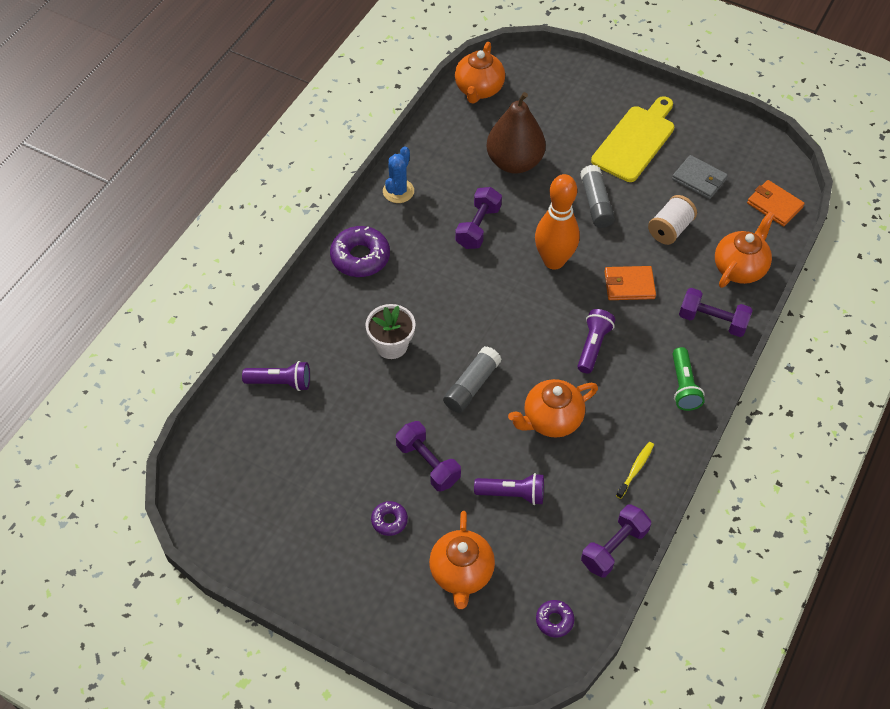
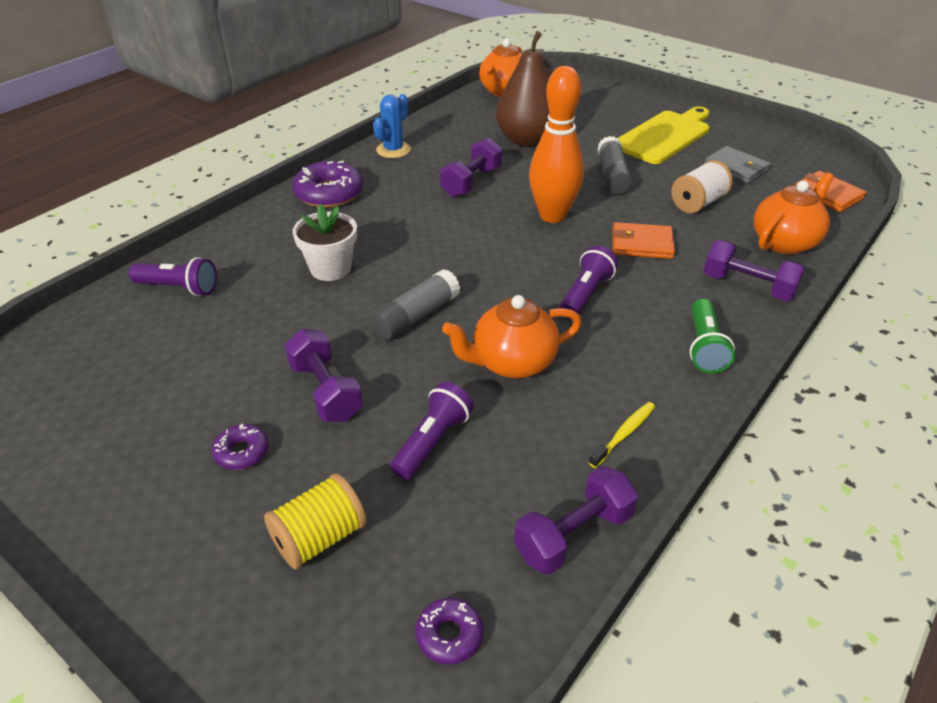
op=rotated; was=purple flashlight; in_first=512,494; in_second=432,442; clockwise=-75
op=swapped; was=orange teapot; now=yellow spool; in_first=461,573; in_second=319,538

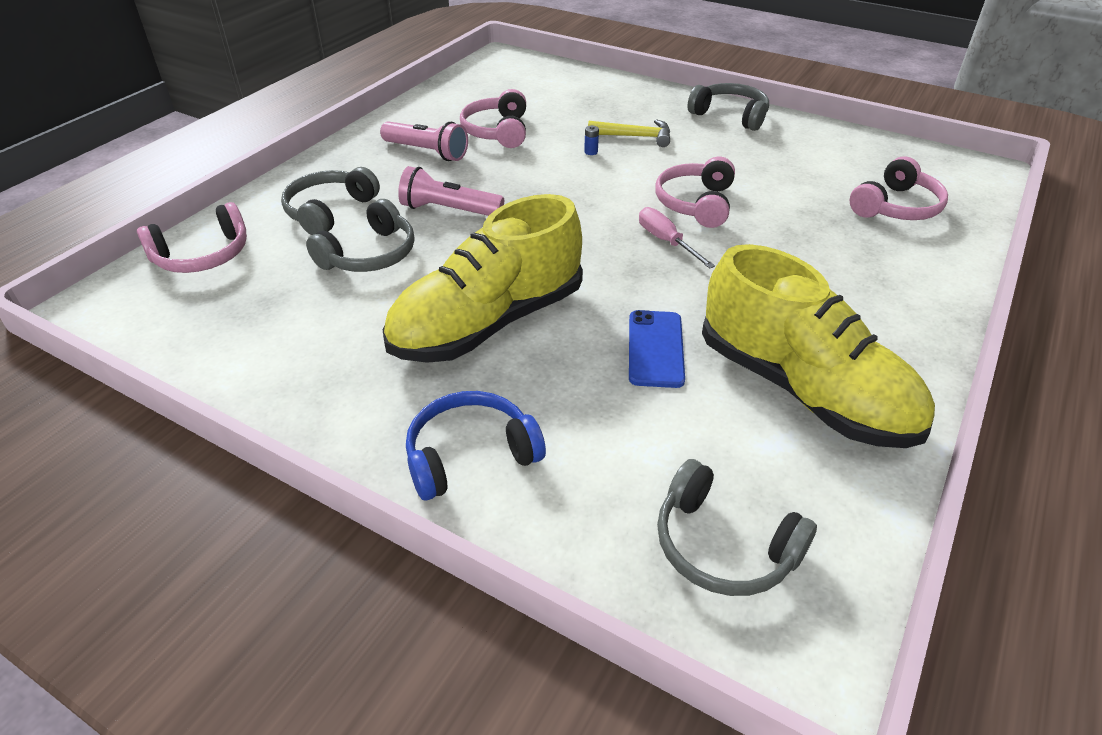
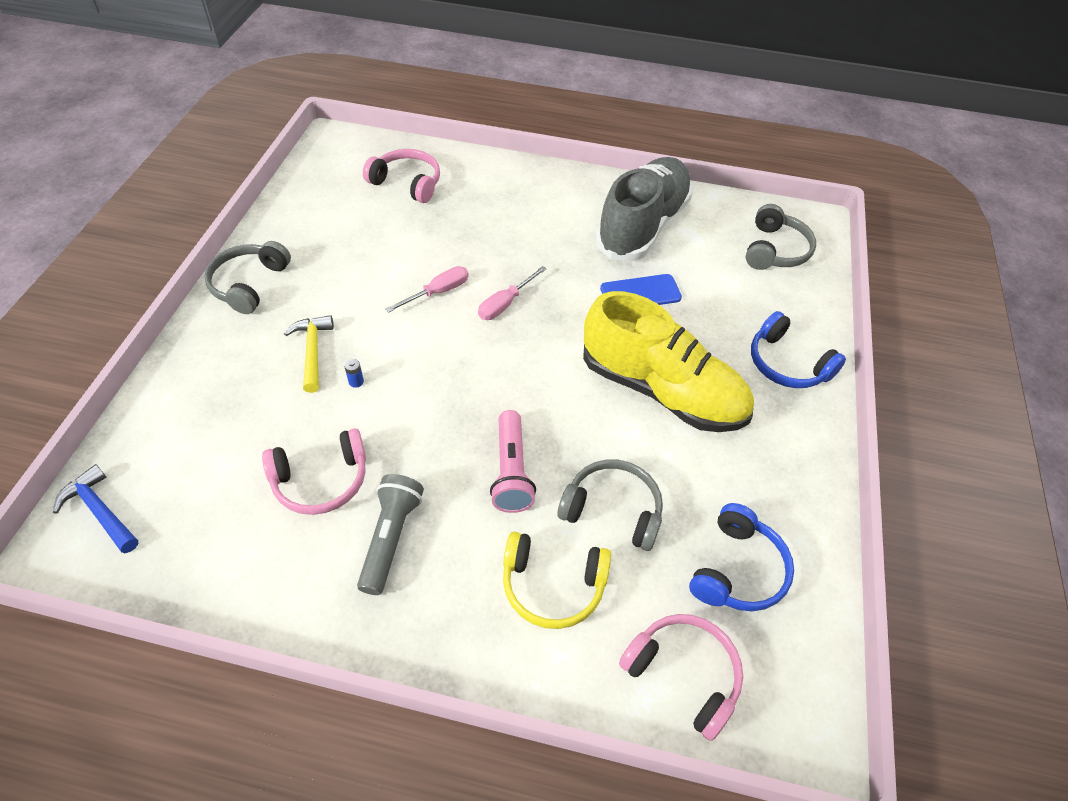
op=repainted; was=pink flashlight; now=grey flashlight; in_first=427,152; in_second=391,538
op=swapped; was=pink headphones; now=pink screwdriver; in_first=696,203; in_second=438,292
op=repainted; was=grey headphones; now=yellow headphones; in_first=329,211; in_second=553,585
op=repainted; was=yellow shoe; now=grey shoe; in_first=803,389; in_second=642,226
op=new; now=blue hammer; in_second=100,511
op=new; now=blue headphones; in_second=738,570

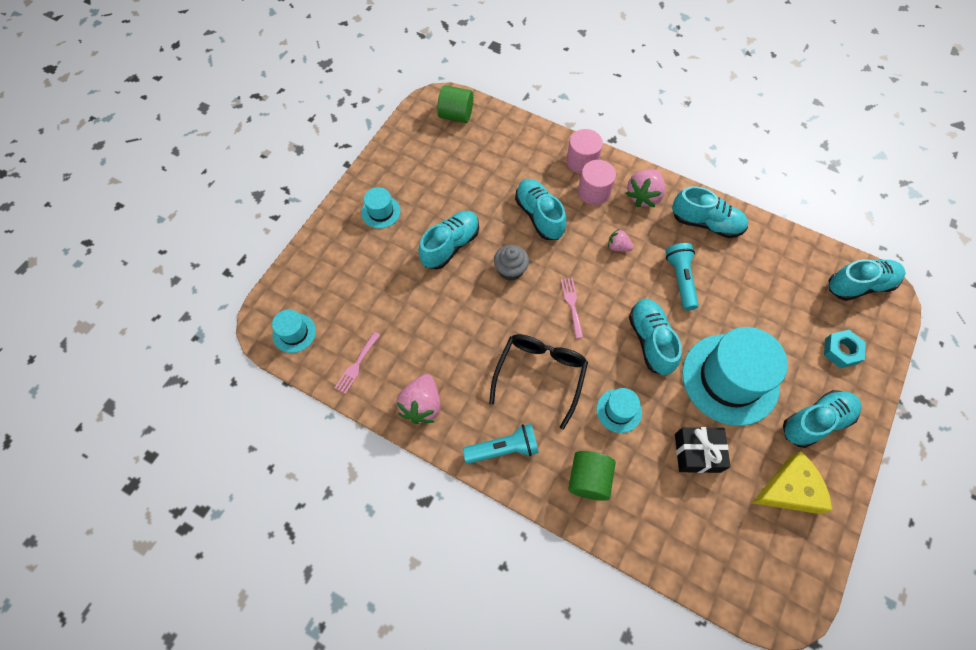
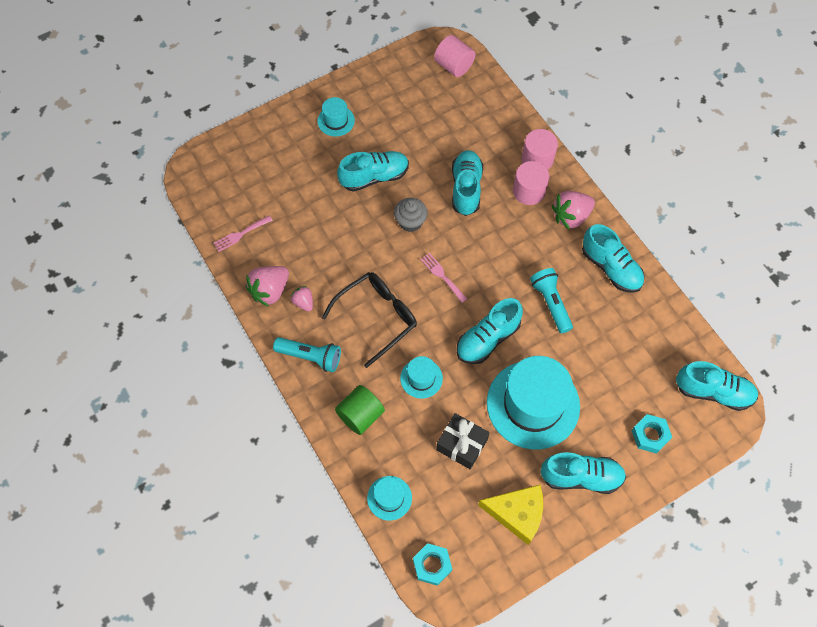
op=repainted; was=green cylinder; now=pink cylinder; in_first=456,115; in_second=454,66
op=shifted; was=pink strawberry; in_first=618,247; in_second=303,302
op=rotated; was=turquoise flashlight; in_first=680,280; in_second=550,303; clockwise=-45
op=rotated; was=pink fork; in_first=572,304; in_second=442,276; clockwise=-60
op=rotated; was=turquoise shoe; in_first=650,341; in_second=487,339; clockwise=-150
op=shifted; was=turquoise hat; in_first=294,333; in_second=389,498
op=new; now=turquoise nut; in_second=432,565

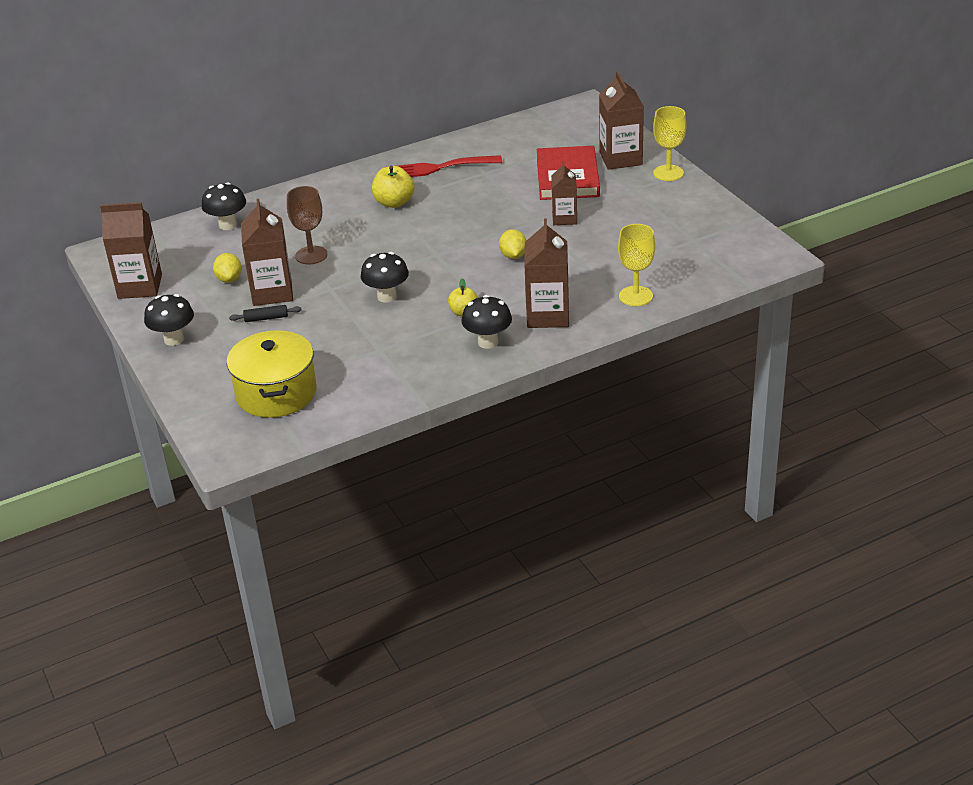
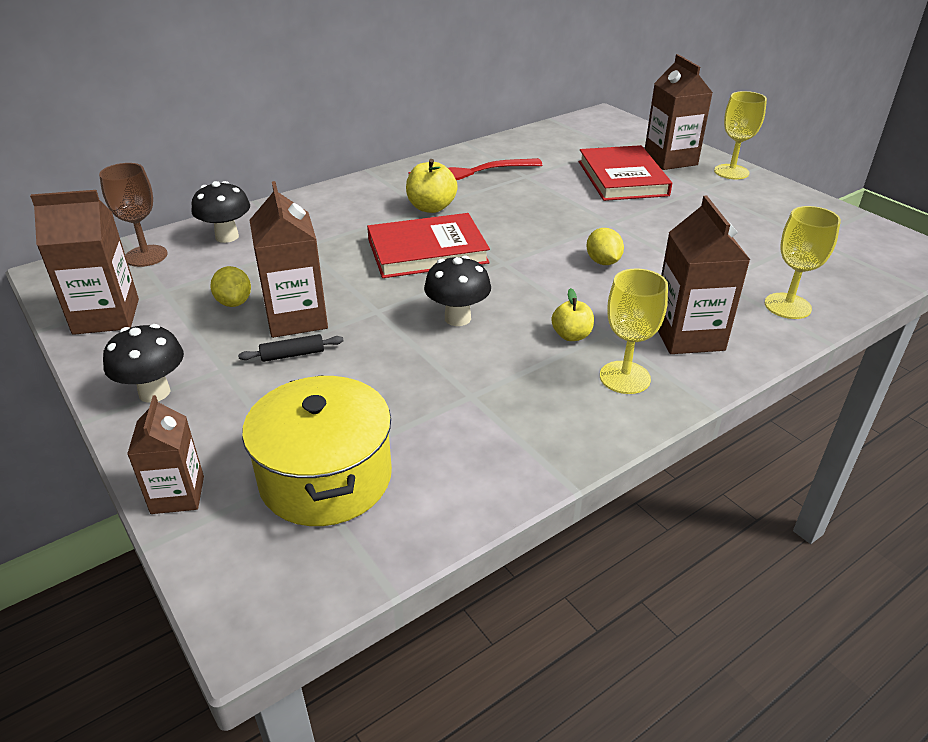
op=shifted; was=brown carton; in_first=564,218; in_second=177,495
op=shifted; was=brown goblet; in_first=311,255; in_second=146,256
op=swapped; was=black mushroom; now=yellow goblet; in_first=488,342; in_second=625,377
op=new; now=red book; in_second=427,251

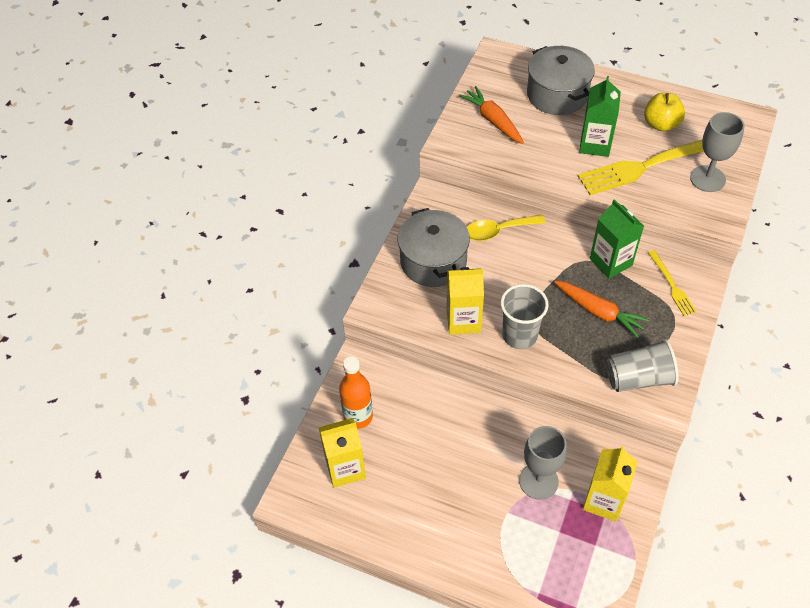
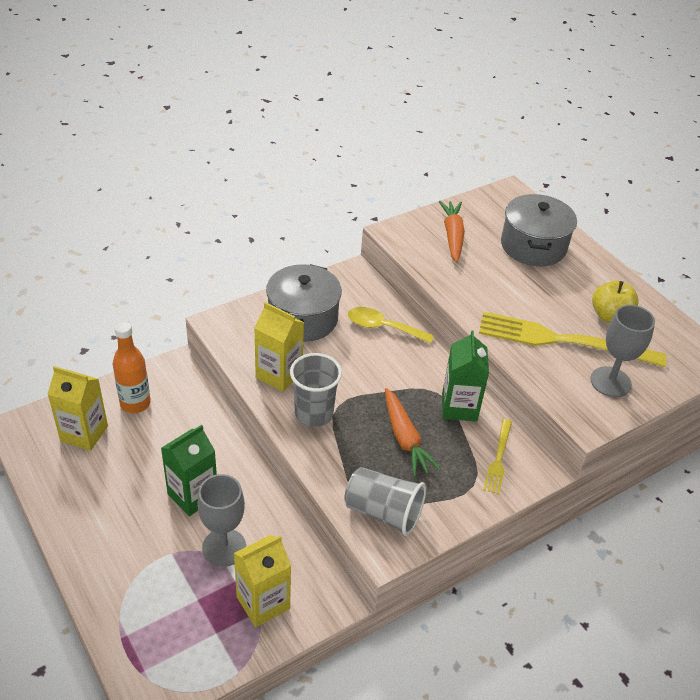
op=shifted; was=green carton; in_first=595,144; in_second=192,495

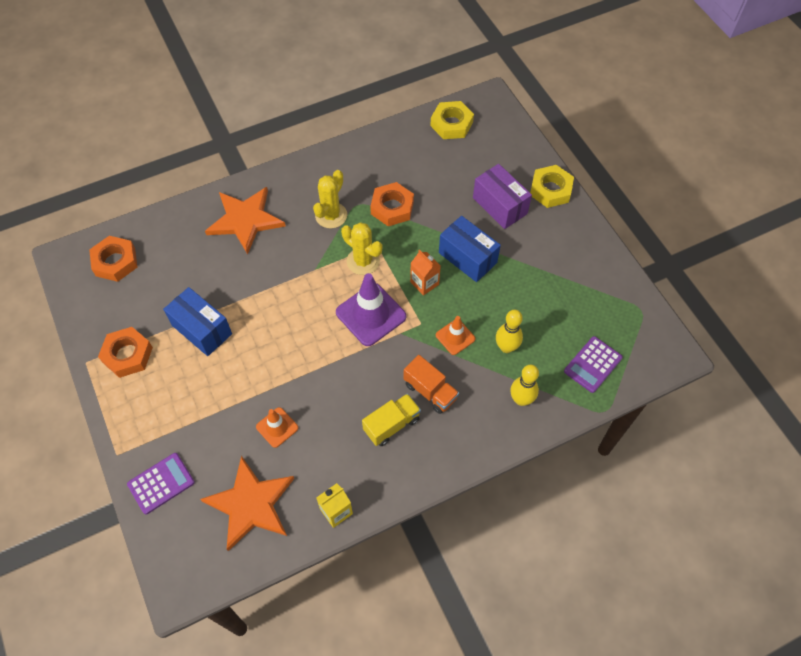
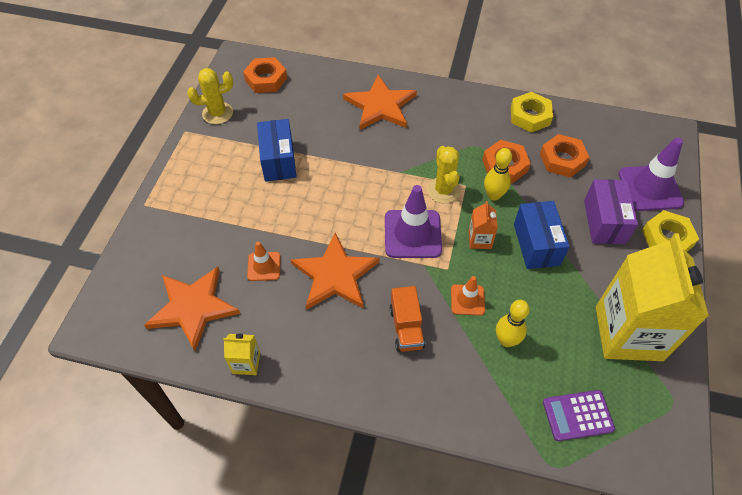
op=shifted; was=yellow nut; in_first=451,124; in_second=530,116
op=shifted; was=yellow cactus; in_first=331,215; in_second=217,113
op=shifted; was=orange nut; in_first=127,355; in_second=562,159
op=shifted; was=yellow bowling pin; in_first=521,399; in_second=493,195
op=gone; was=yellow truck; in_first=391,425
op=gone; was=purple calculator; in_first=161,483
op=new; now=purple traffic cone; in_second=650,188
op=new; now=orange star; in_second=335,275
op=new; now=yellow carton; in_second=628,333

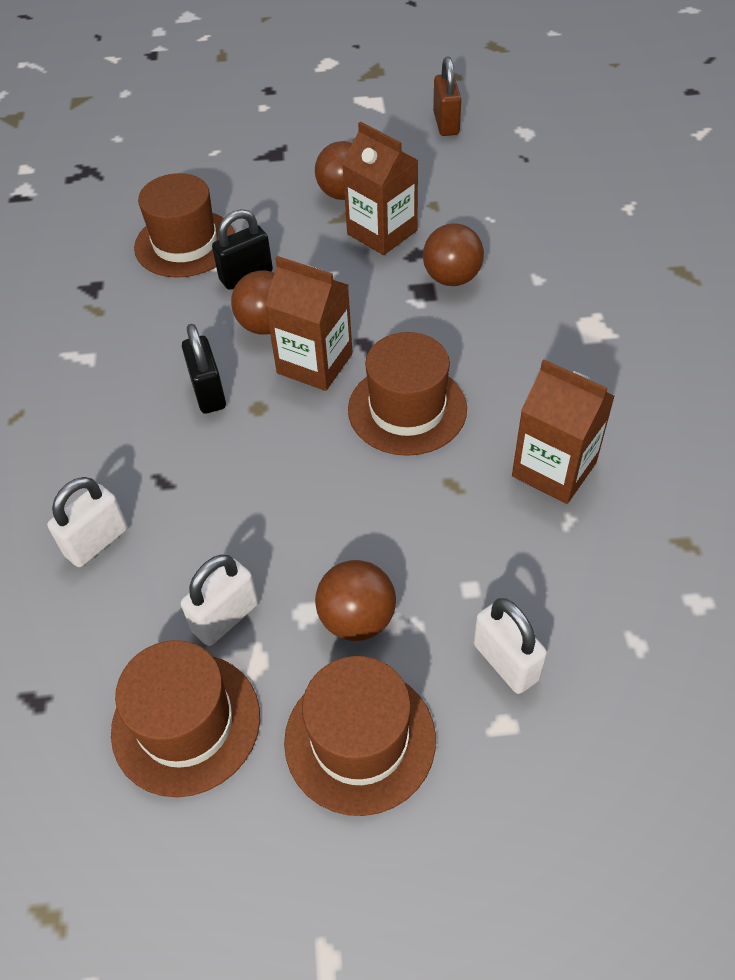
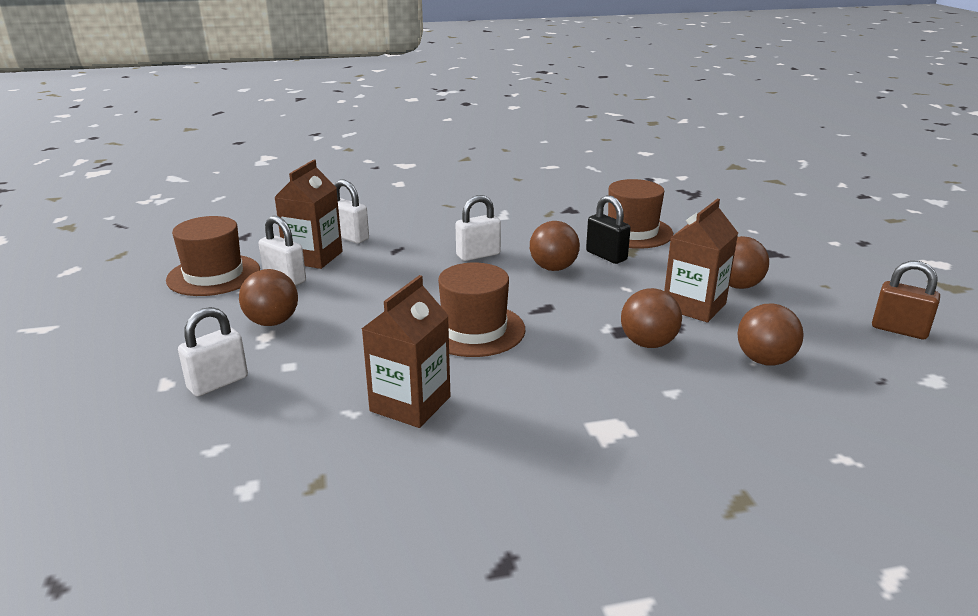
op=rotated; was=brown padlock; in_first=446,124; in_second=899,330; clockwise=45
op=shifted; was=brown carton; in_first=314,363; in_second=313,257
op=repainted; was=black padlock; now=white padlock; in_first=208,392; in_second=478,255
op=gone; was=brown hat; in_first=360,739
op=new; now=brown ball; in_second=764,360

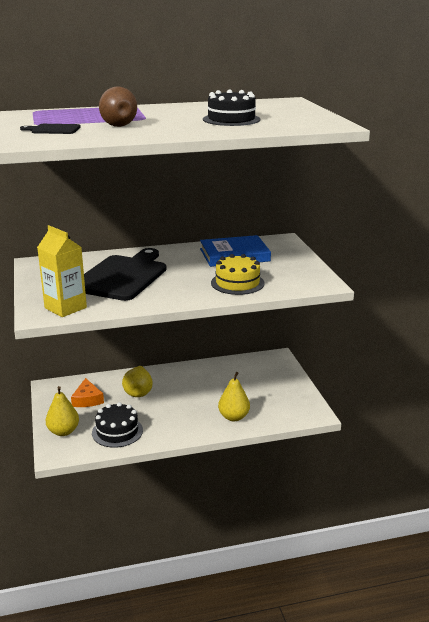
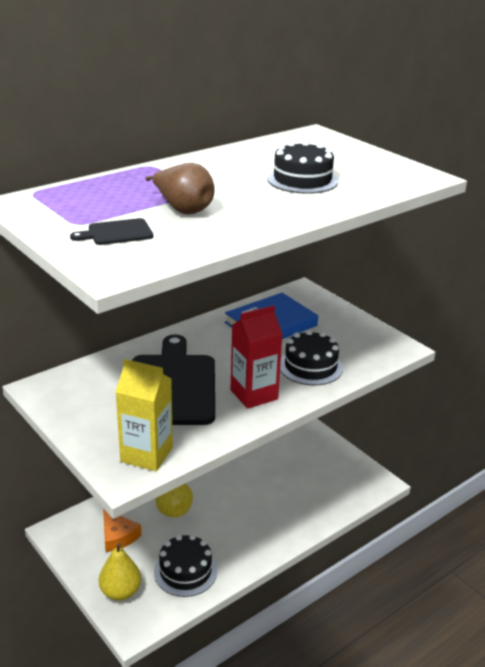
op=repainted; was=yellow cake; now=black cake; in_first=237,283; in_second=310,366
op=gone; was=yellow pear; in_first=233,417
op=new; now=red carton; in_second=254,394

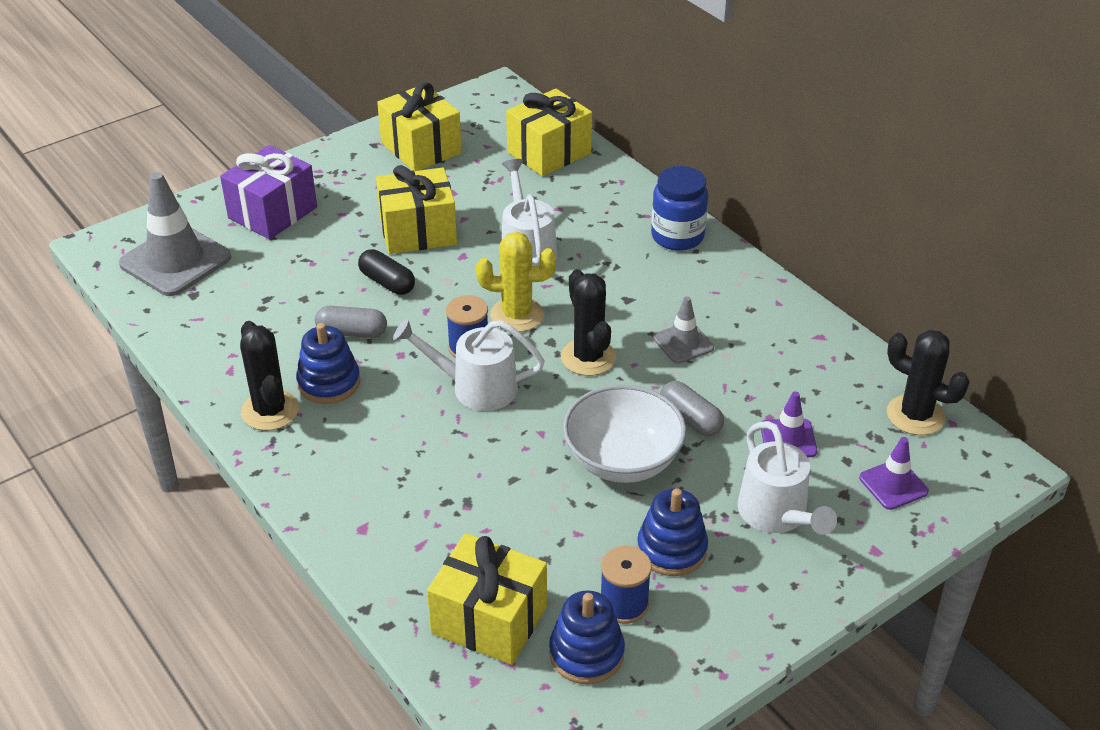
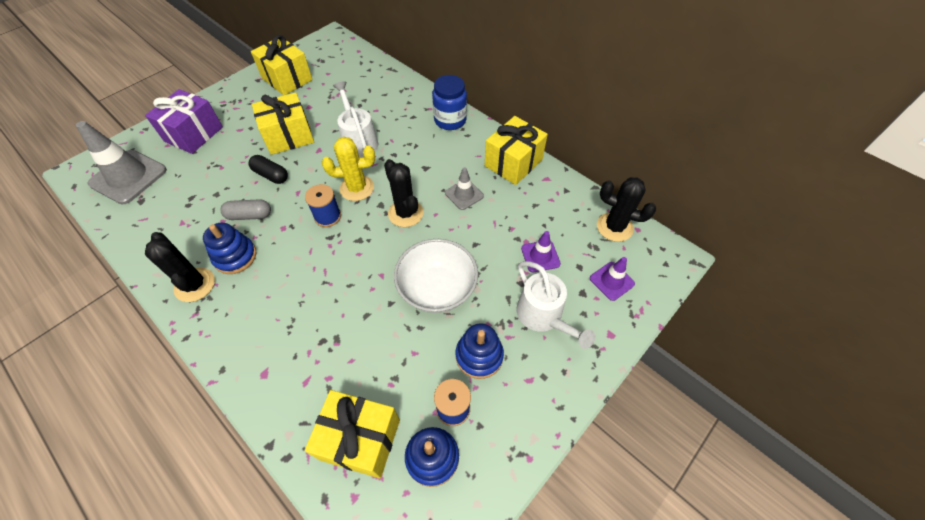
op=shifted; was=yellow gift; in_first=549,152; in_second=513,163
op=gone; was=white watering can; in_first=475,387
op=gone; was=grey capsule; in_first=690,419

